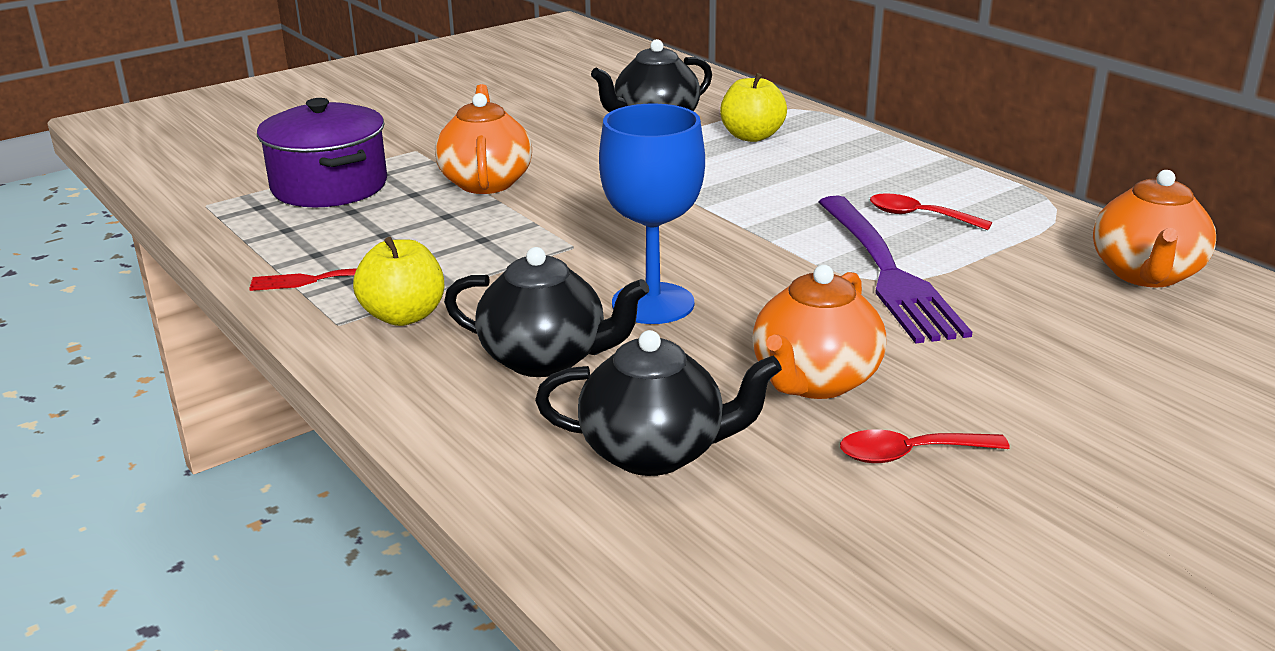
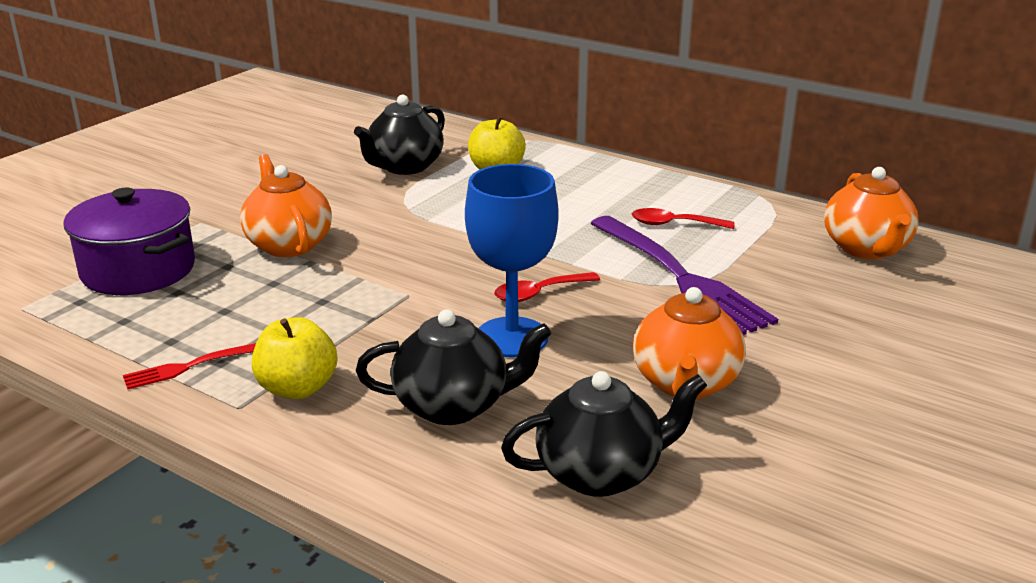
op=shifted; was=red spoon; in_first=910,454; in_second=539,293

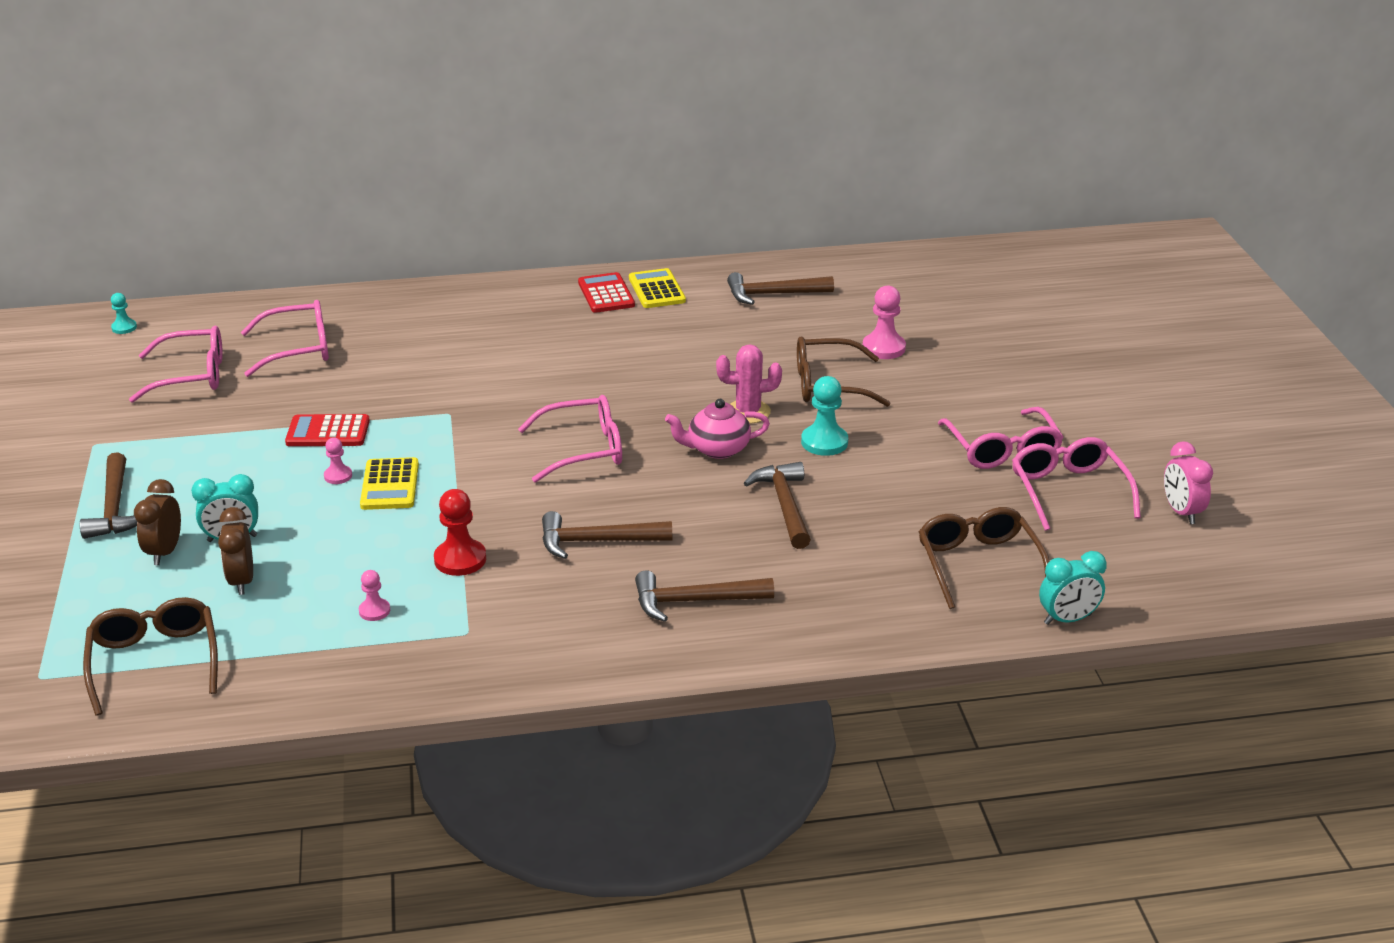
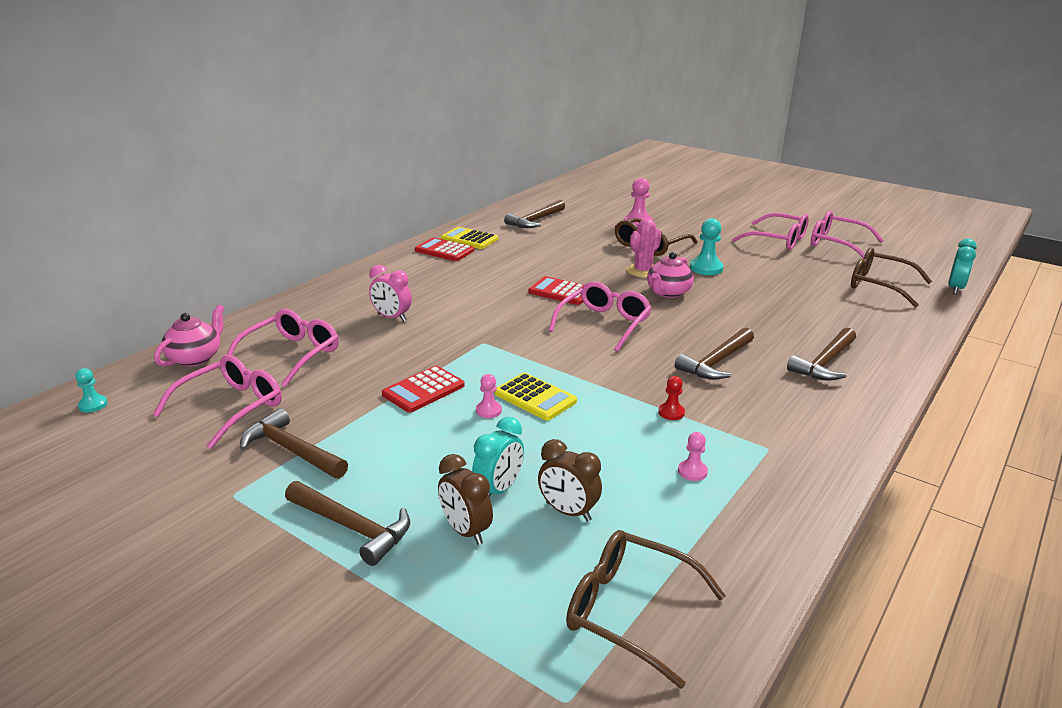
op=shifted; was=pink clock; in_first=1181,512; in_second=392,317
op=shifted; was=brown hammer; in_first=784,505; in_second=291,450
op=scaled; was=red pawn; in_first=460,559; in_second=671,412; ratio=0.57
op=new; now=red calculator; in_second=561,292
op=new; now=pink teapot; in_second=195,358

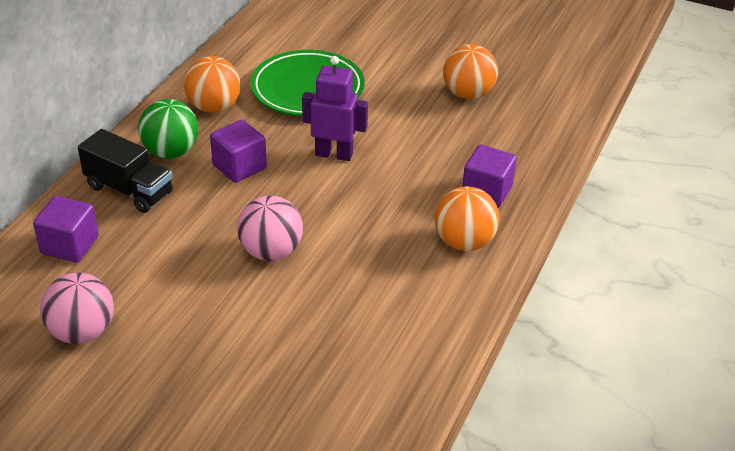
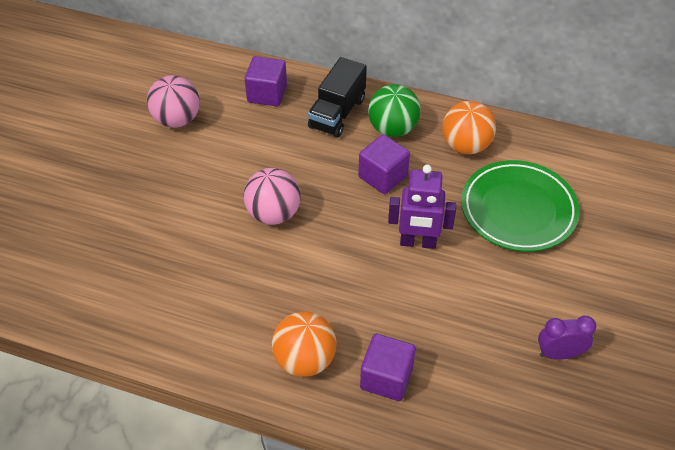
op=swapped; was=orange ball; now=purple clock; in_first=468,94; in_second=559,354
op=rotated; was=purple robot; in_first=334,154; in_second=418,242; clockwise=90

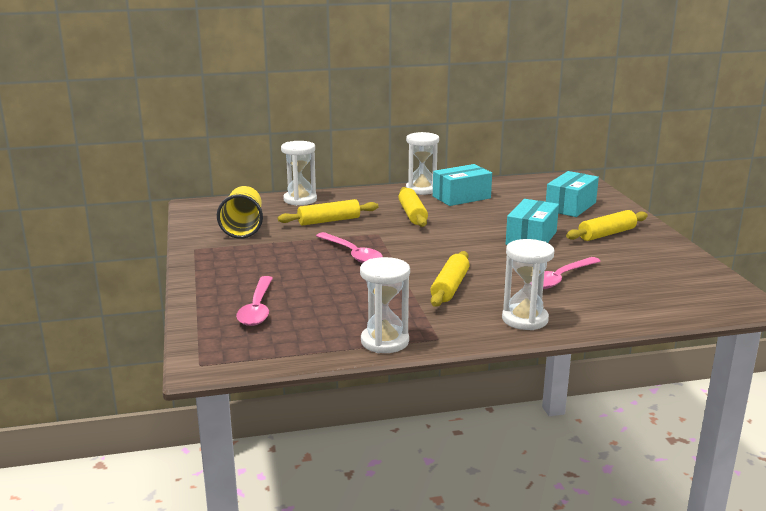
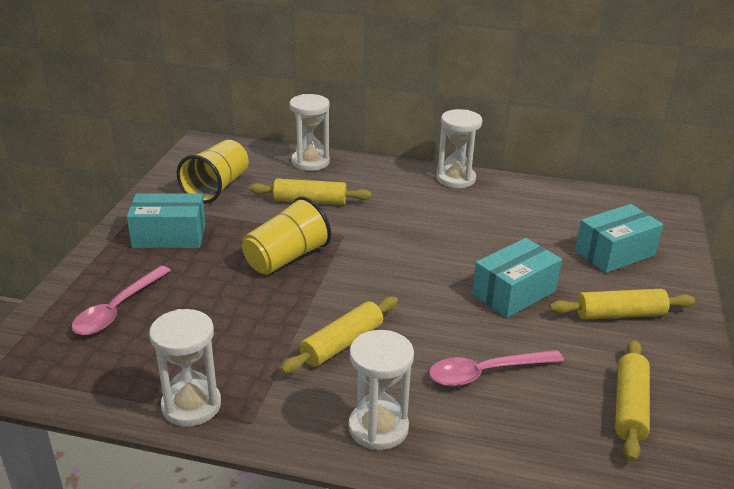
op=shifted; was=turquoise box; in_first=461,197; in_second=169,236
op=shifted; was=yellow rolling pin; in_first=412,214; in_second=630,407
op=swapped; was=pink spoon; now=yellow cup; in_first=352,254; in_second=286,258

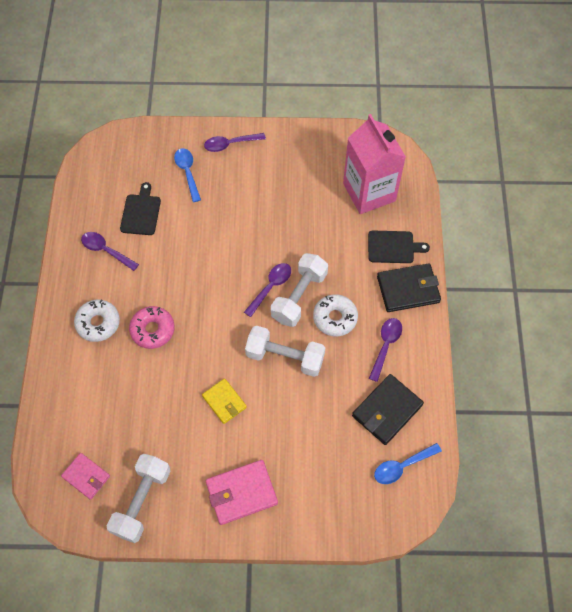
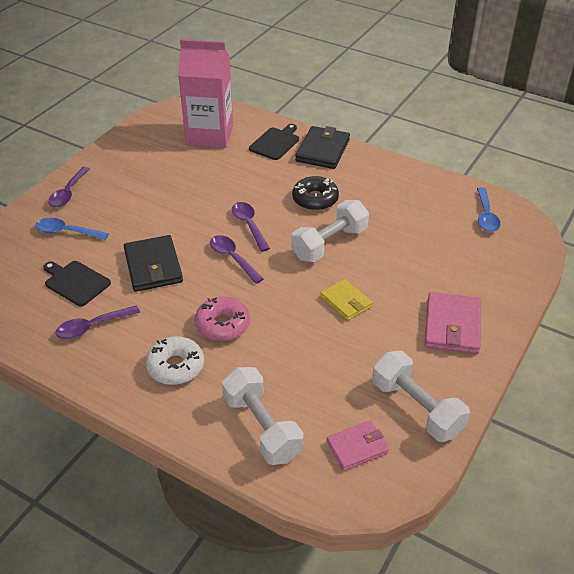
op=shifted; was=white dumbbell; in_first=299,296; in_second=262,427
op=repainted; was=white donut; now=black donut; in_first=335,318; in_second=315,199
op=shifted; was=purple spoon; in_first=386,346; in_second=233,258
op=shifted; was=black wallet; in_first=387,410; in_second=153,266
op=rotated; was=yellow wallet; in_first=224,402; in_second=346,302; clockwise=60

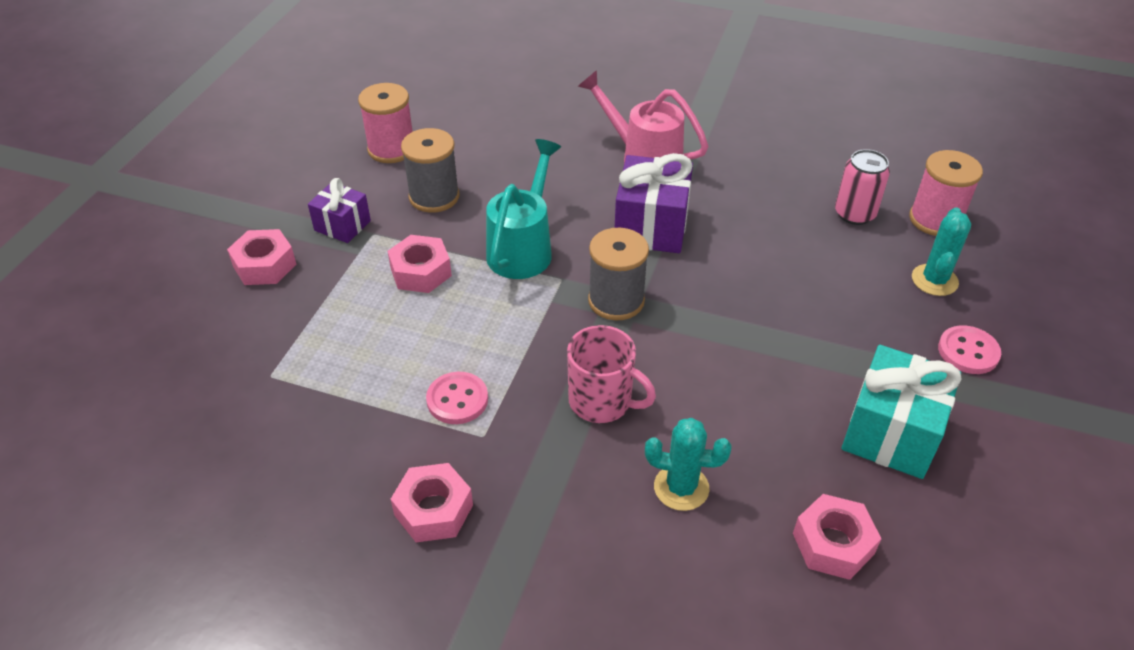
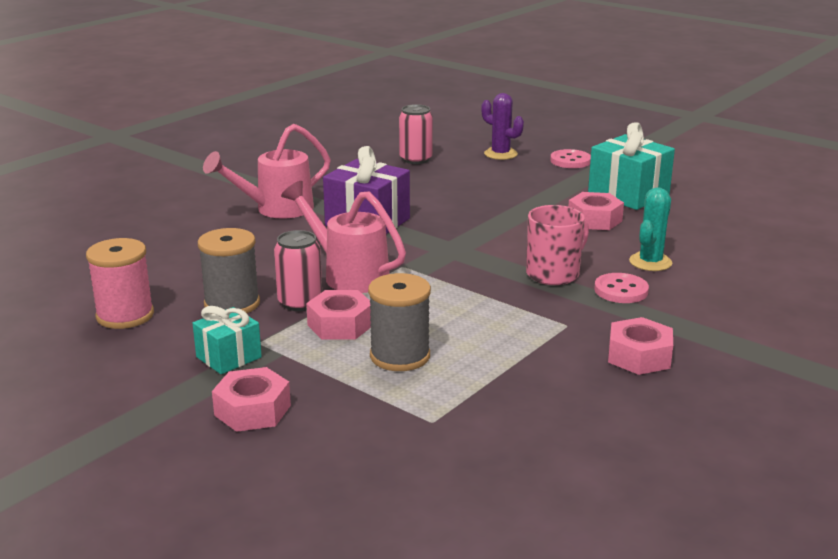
op=repainted; was=turquoise watering can; now=pink watering can; in_first=523,248; in_second=349,275
op=gone; was=pink spool; in_first=935,220
op=repainted; was=purple gift; now=turquoise gift; in_first=342,225; in_second=229,357
op=repainted; was=turquoise cactus; now=purple cactus; in_first=934,280; in_second=500,154
op=shifted; was=grey spool; in_first=616,300; in_second=400,356
op=shifted; was=pink button; in_first=457,400; in_second=621,290
op=shifted; was=pink nut; in_first=833,544; in_second=594,220
op=new; now=pink can; in_second=300,302

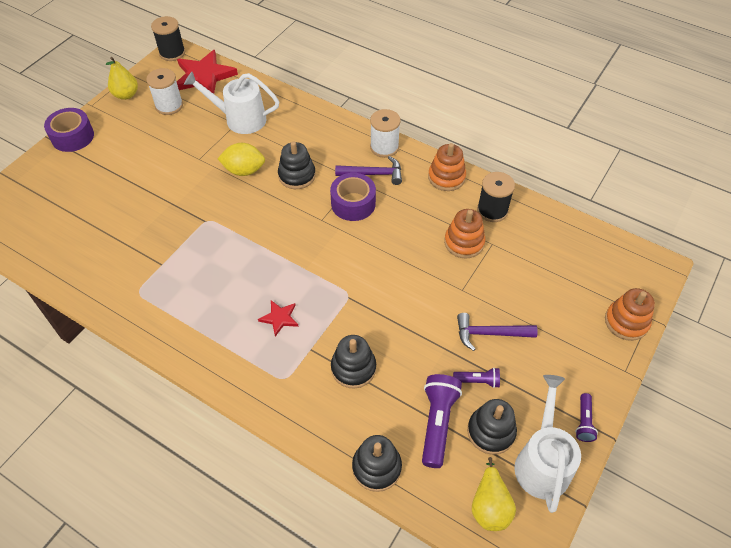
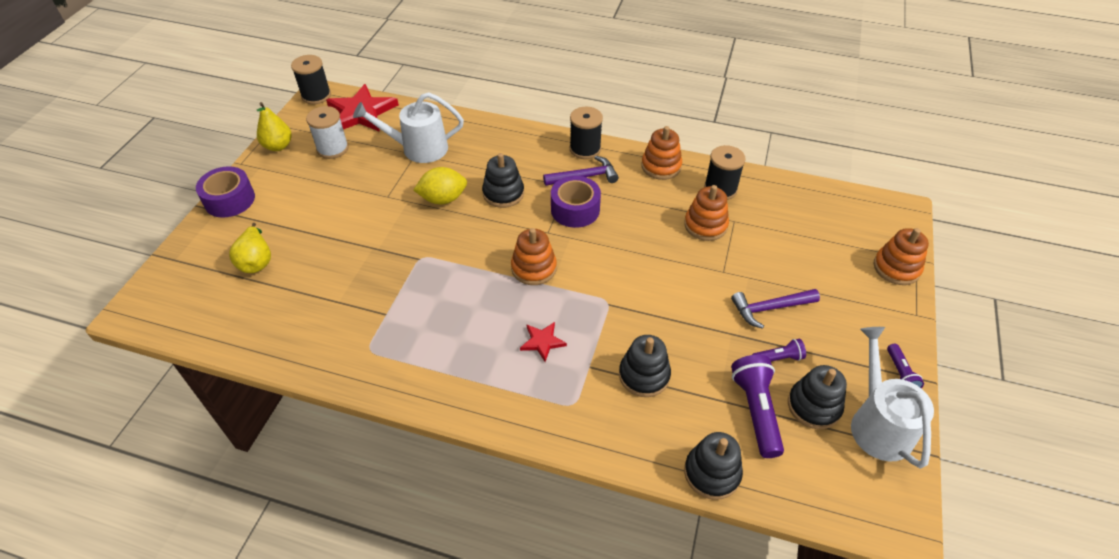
op=repainted; was=white spool; now=black spool; in_first=384,147; in_second=585,149
op=shifted; was=yellow pear; in_first=489,506; in_second=256,261
op=new; now=orange stacking toy; in_second=534,268

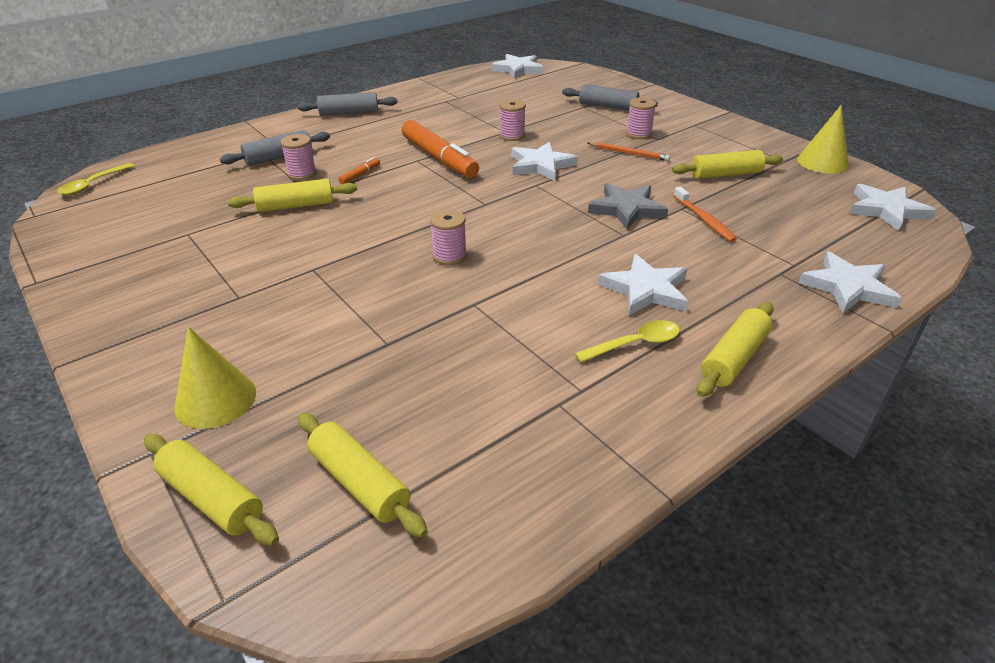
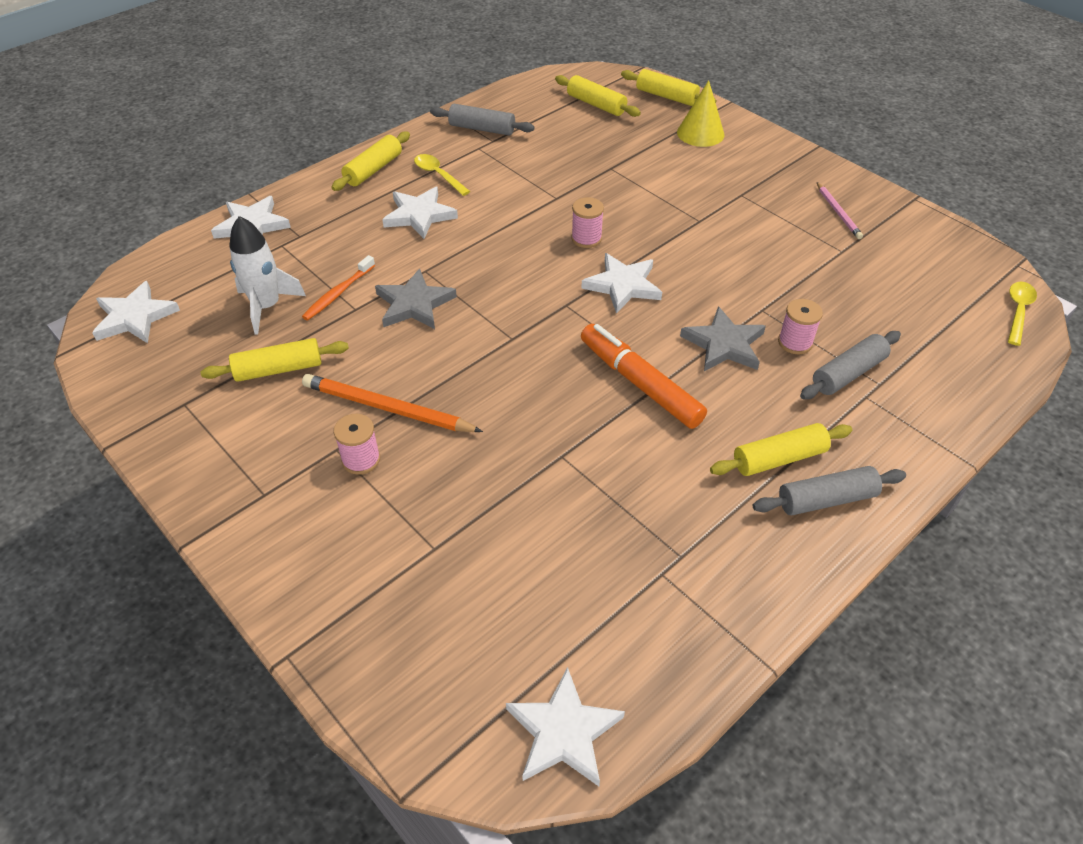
op=shifted; was=grey rolling pin; in_first=608,106; in_second=482,129
op=gone; was=pink spool; in_first=512,136
op=gone; was=yellow cone; in_first=822,162
op=shifted; was=white star; in_first=541,165; in_second=623,285
op=scaled; was=orange pencil; in_first=629,153; in_second=387,408; ratio=1.7
op=swapped; was=orange marker; now=grey star; in_first=360,175; in_second=724,344
op=shifted; was=yellow rolling pin; in_first=296,206; in_second=779,458
op=rotated; was=orange toothbrush; in_first=704,220; in_second=338,293; clockwise=-120
op=rotated; was=yellow spoon; in_first=634,344; in_second=438,175; clockwise=75
op=new; now=pink pencil; in_second=838,212
op=new; now=white rocket; in_second=267,306

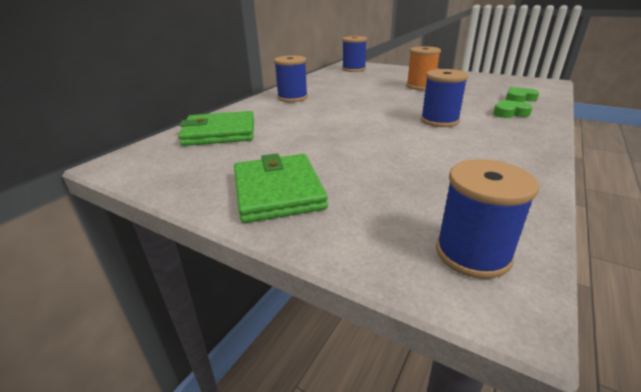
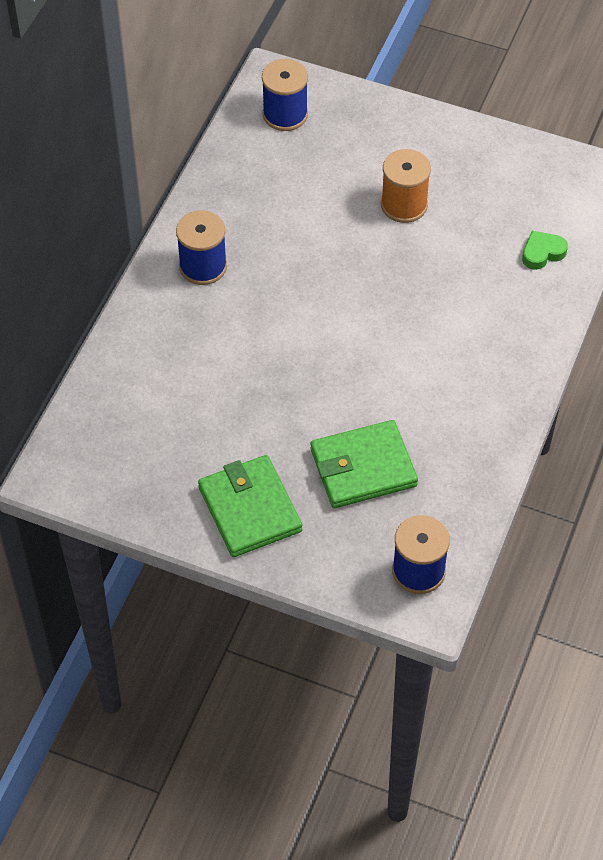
op=gone; was=blue spool; in_first=439,120
op=gone; was=green heart; in_first=509,113
op=shifted; was=green wallet; in_first=220,133; in_second=363,467

